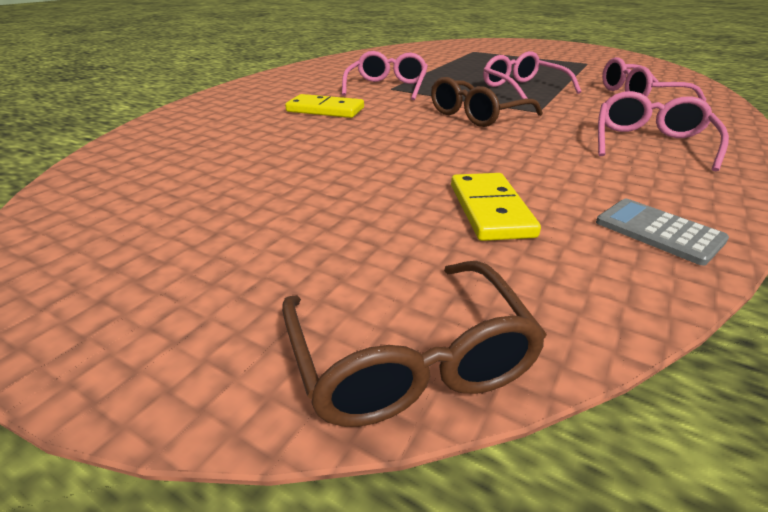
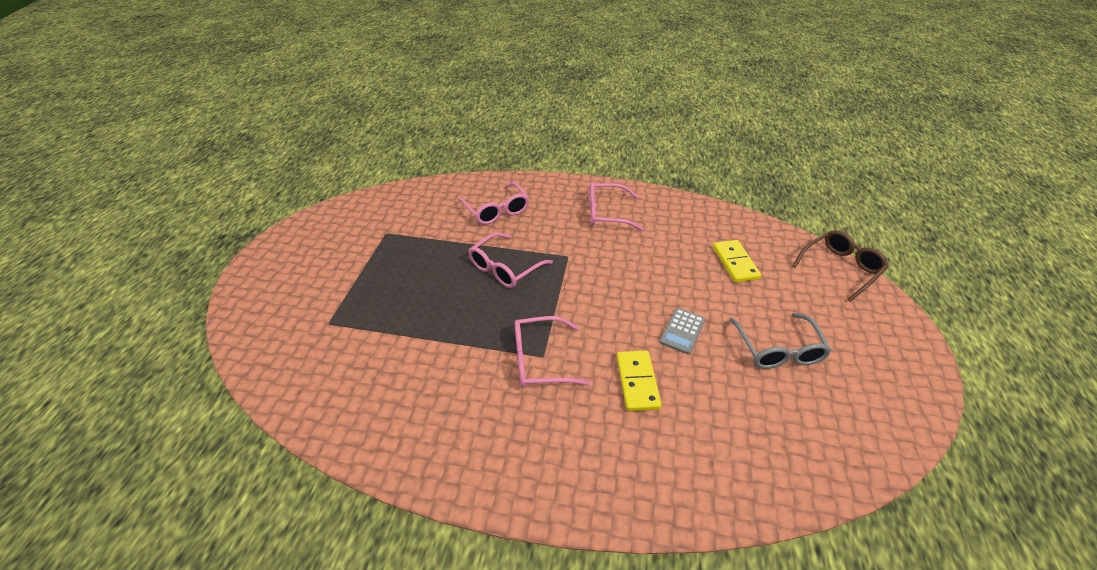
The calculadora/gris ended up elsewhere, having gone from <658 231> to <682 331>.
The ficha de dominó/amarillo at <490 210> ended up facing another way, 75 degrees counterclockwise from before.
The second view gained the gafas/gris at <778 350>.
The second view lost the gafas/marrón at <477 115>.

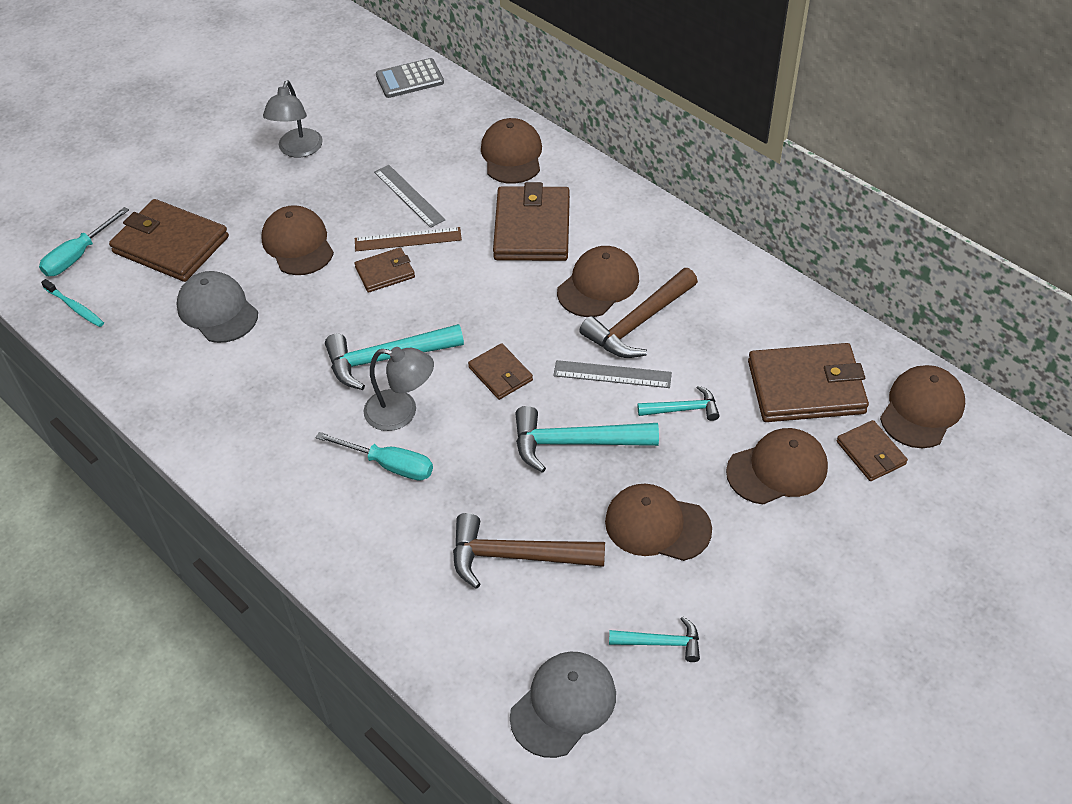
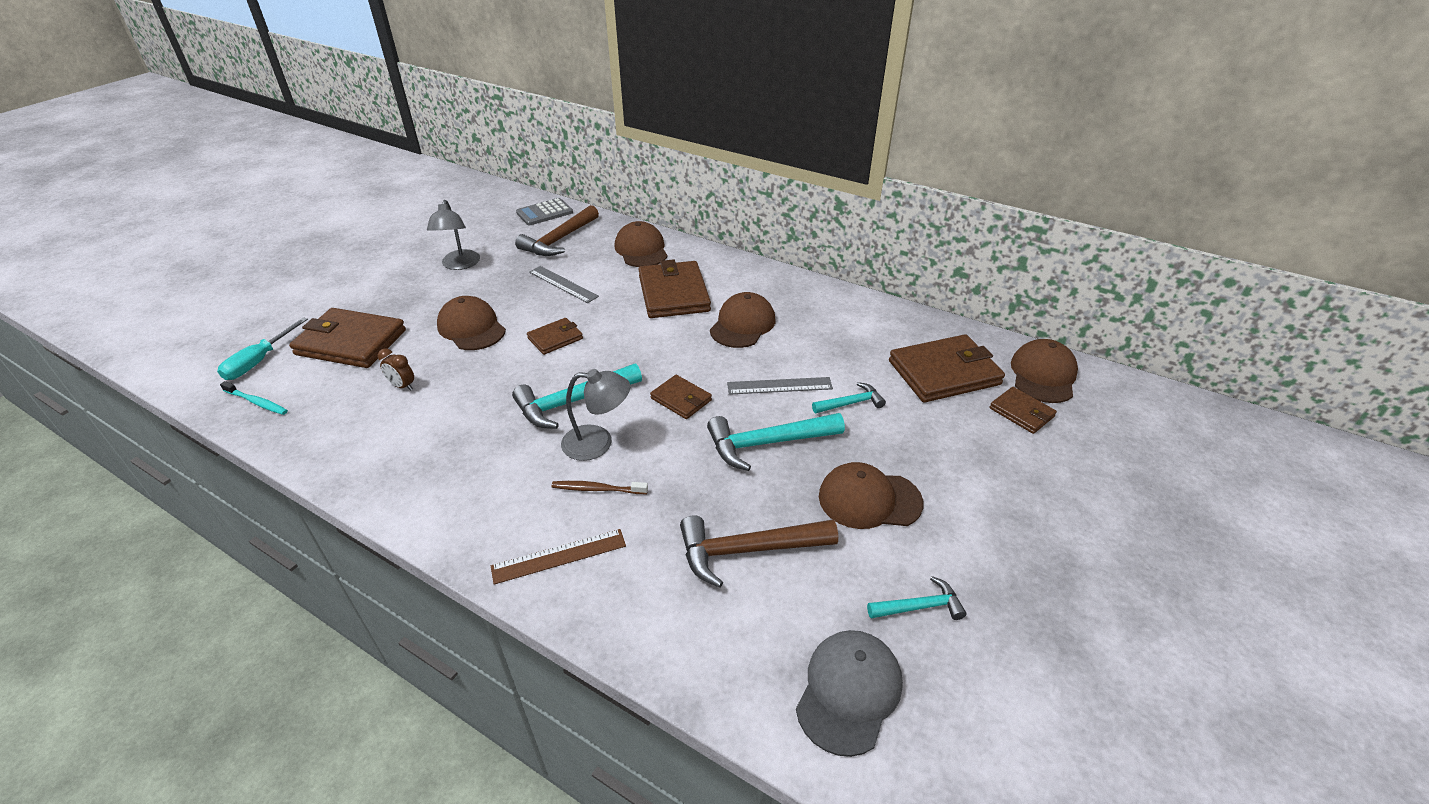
Where the gorra/gris stood at <217 310>, the despertador/marrón came to stand at <402 386>.
The regla/marrón ended up elsewhere, having gone from <408 239> to <559 556>.
The martillo/marrón ended up elsewhere, having gone from <639 323> to <559 240>.
Where the destornillador/turquesa stood at <389 465>, the cepillo de dientes/marrón came to stand at <597 489>.
The second view lost the gorra/marrón at <777 469>.

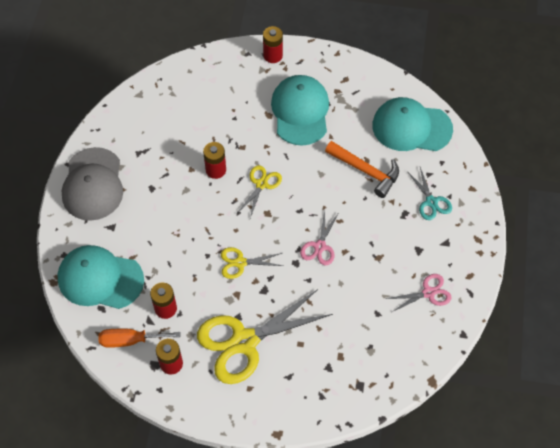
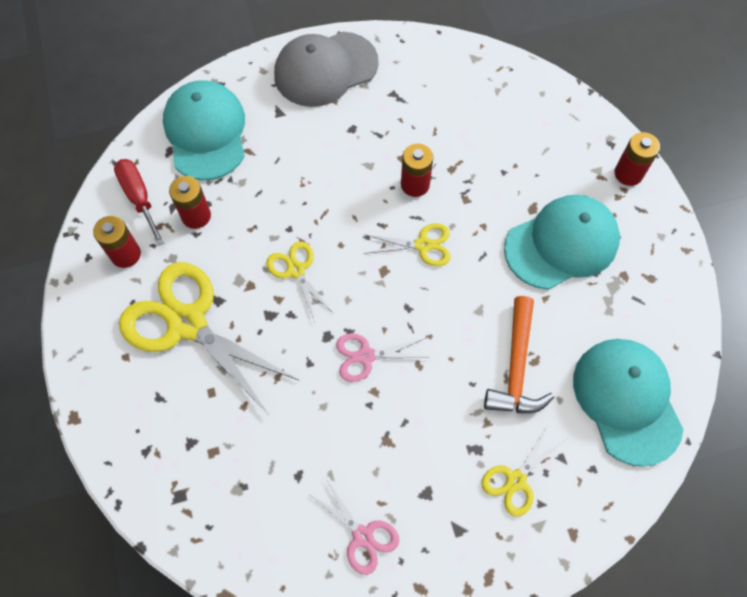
What was the destornillador/naranja at <130 340> turned into the destornillador/rojo at <139 198>.
What was the tijeras/turquesa at <431 202> turned into the tijeras/amarillo at <516 480>.

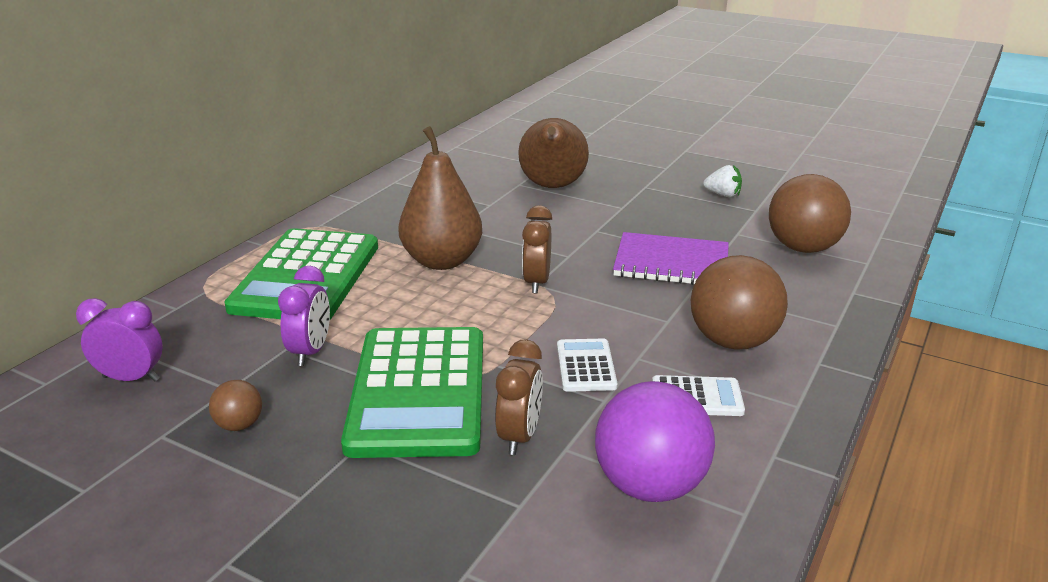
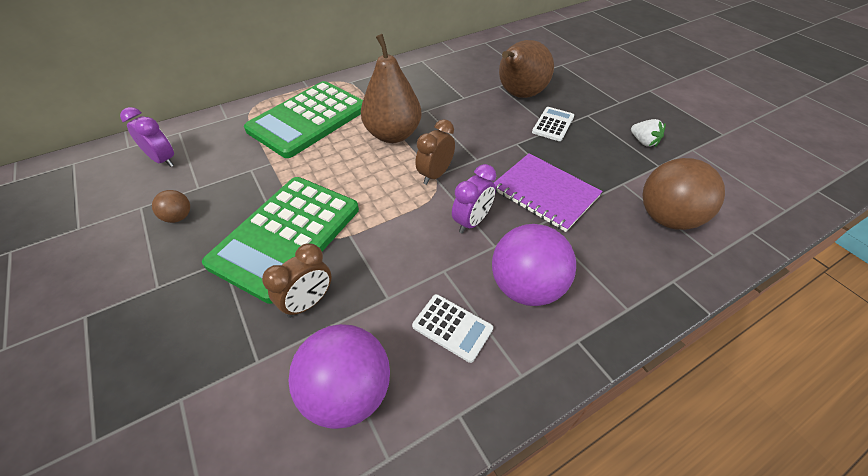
The despertador/morado ended up elsewhere, having gone from <310 352> to <472 222>.
What was the pelota/marrón at <732 341> turned into the pelota/morado at <526 287>.
The calculadora/blanco ended up elsewhere, having gone from <586 366> to <553 124>.

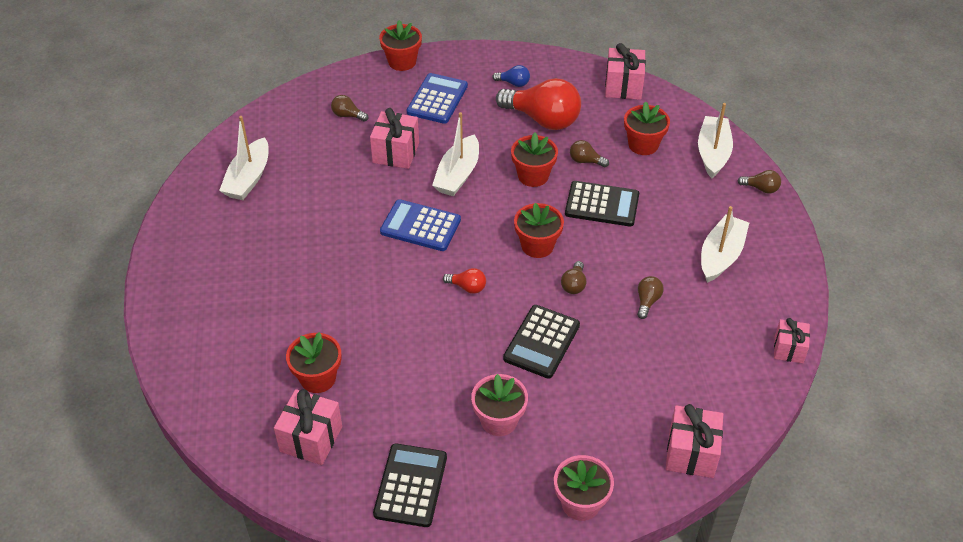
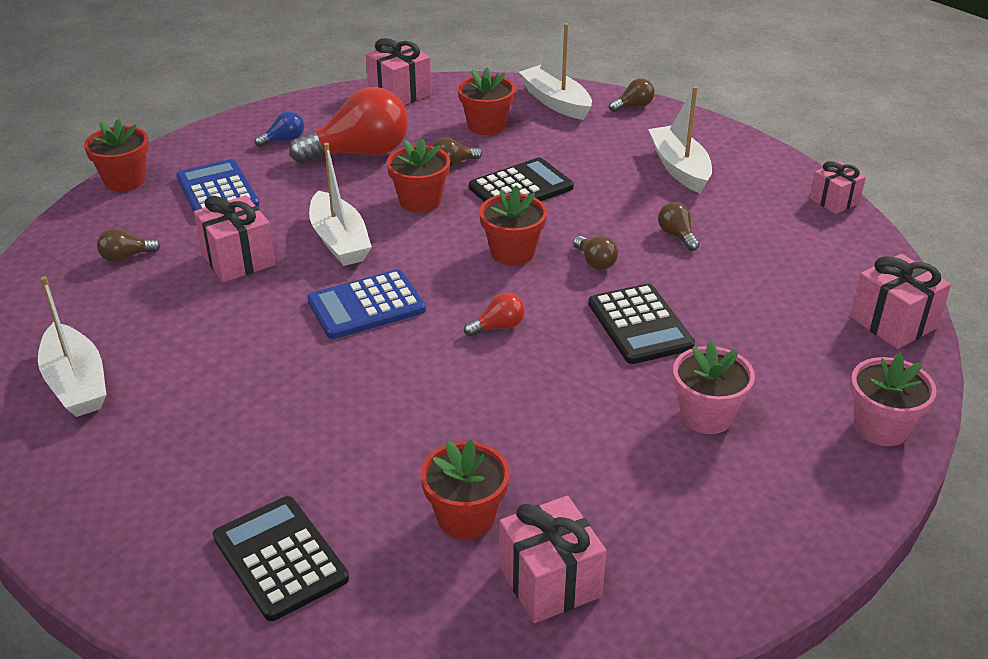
The calculadora/negro ended up elsewhere, having gone from <410 485> to <280 558>.

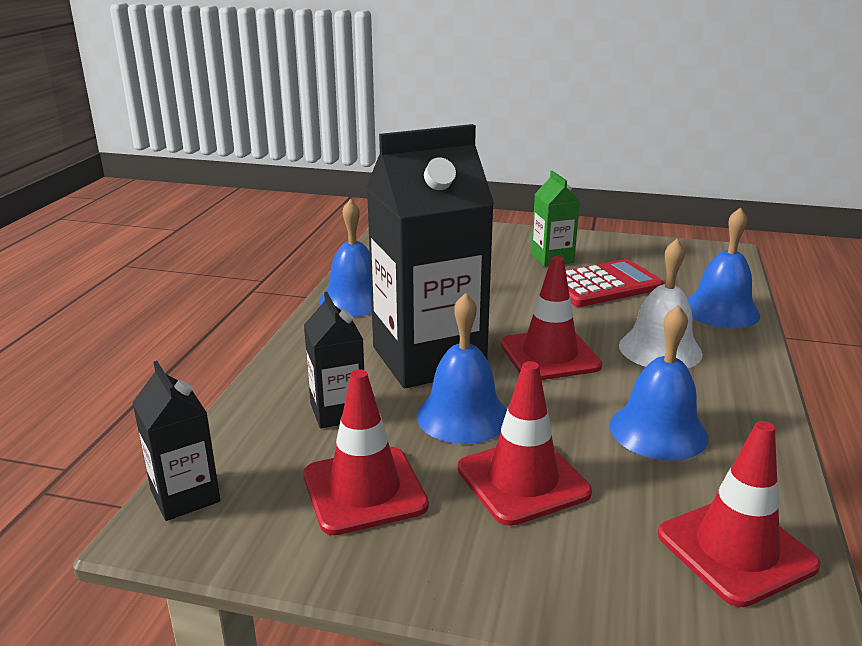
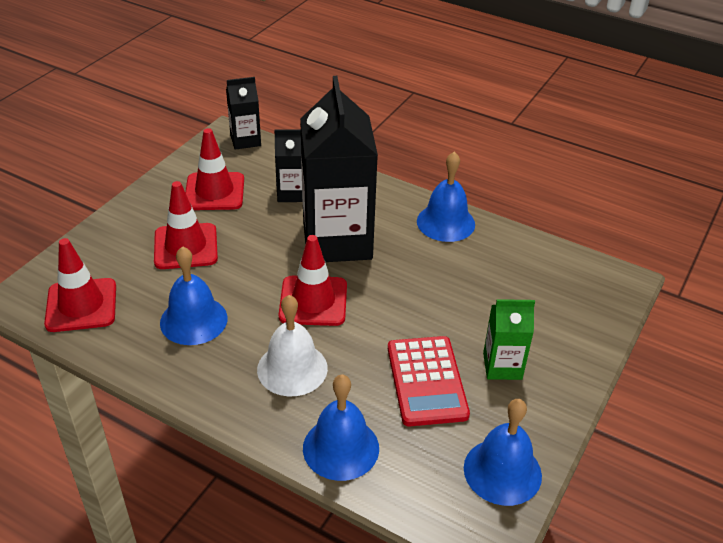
The campana/azul ended up elsewhere, having gone from <463 416> to <502 471>.

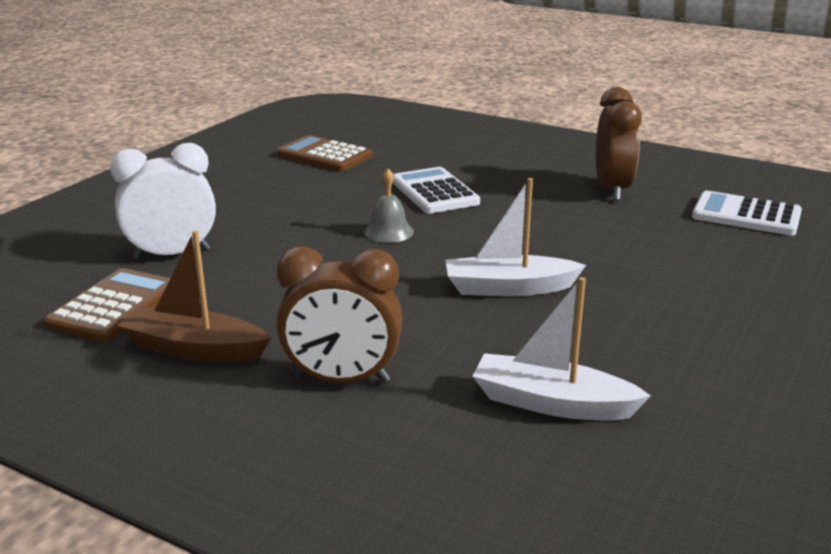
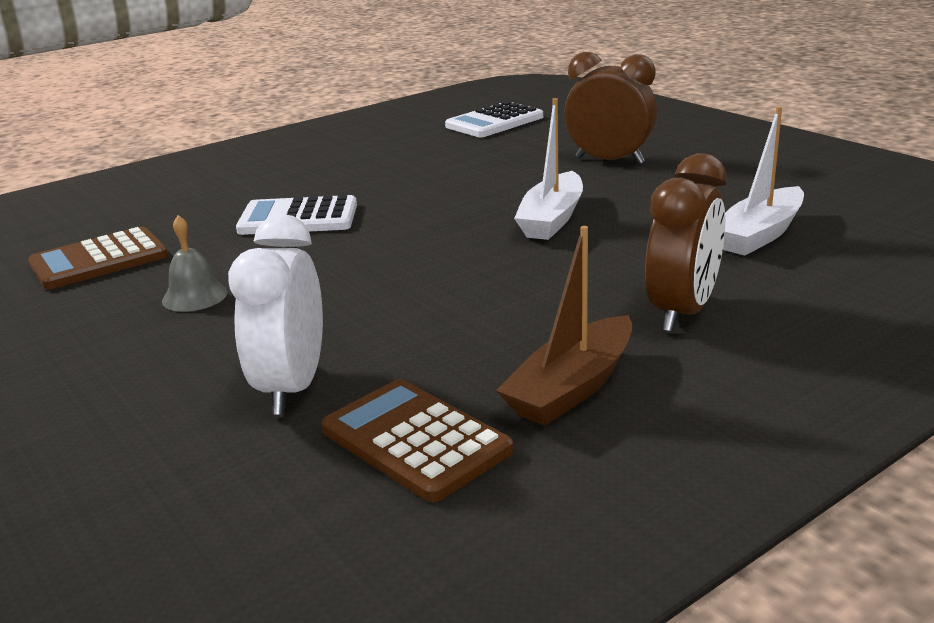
The campana/gris ended up elsewhere, having gone from <389 231> to <194 296>.
The despertador/marrón ended up elsewhere, having gone from <612 189> to <609 161>.

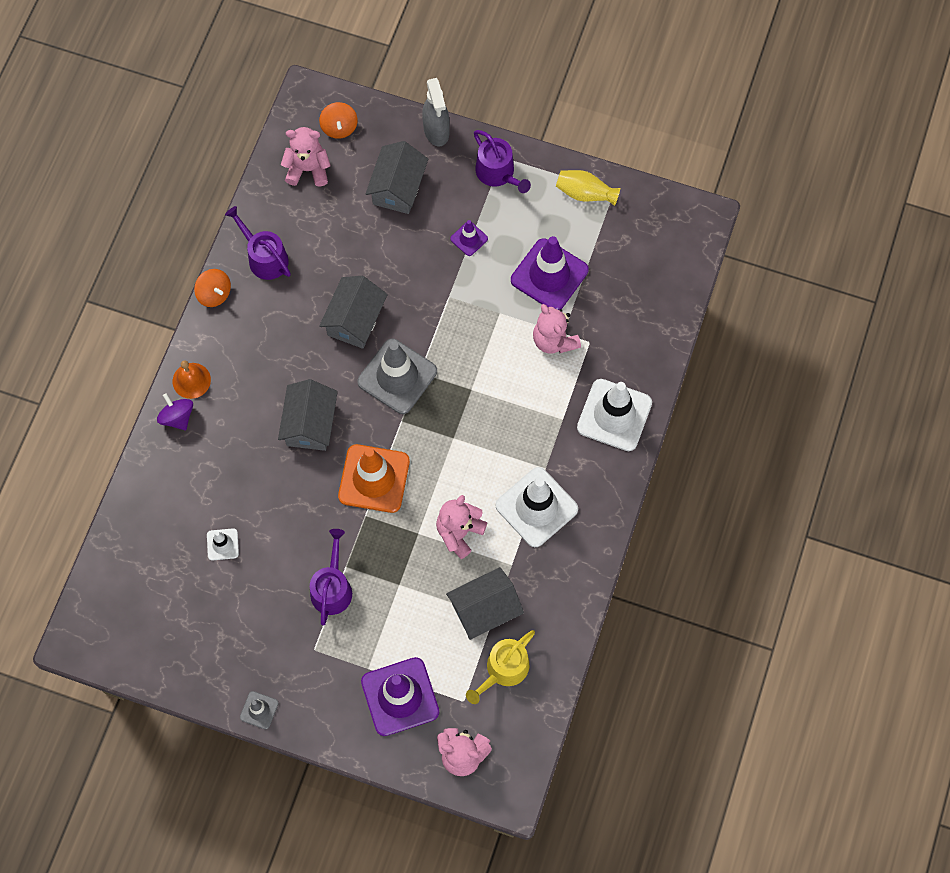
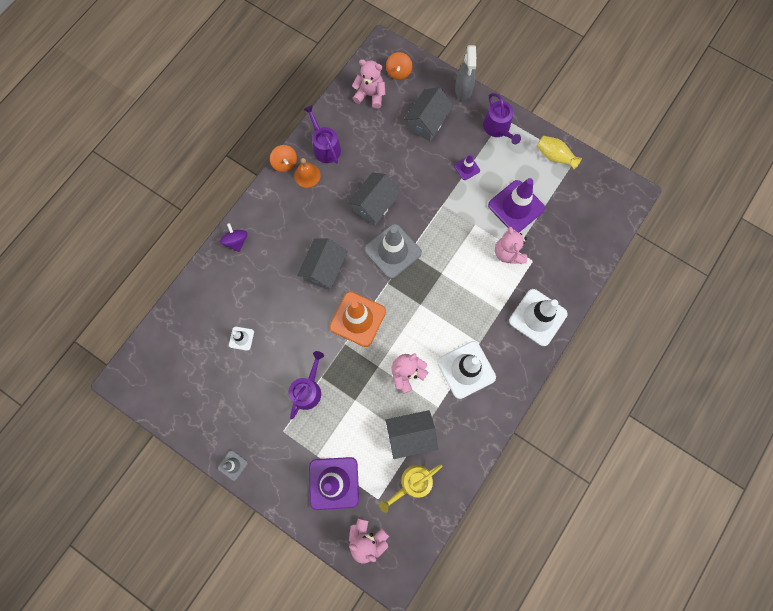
The campana/naranja ended up elsewhere, having gone from <191 380> to <307 175>.

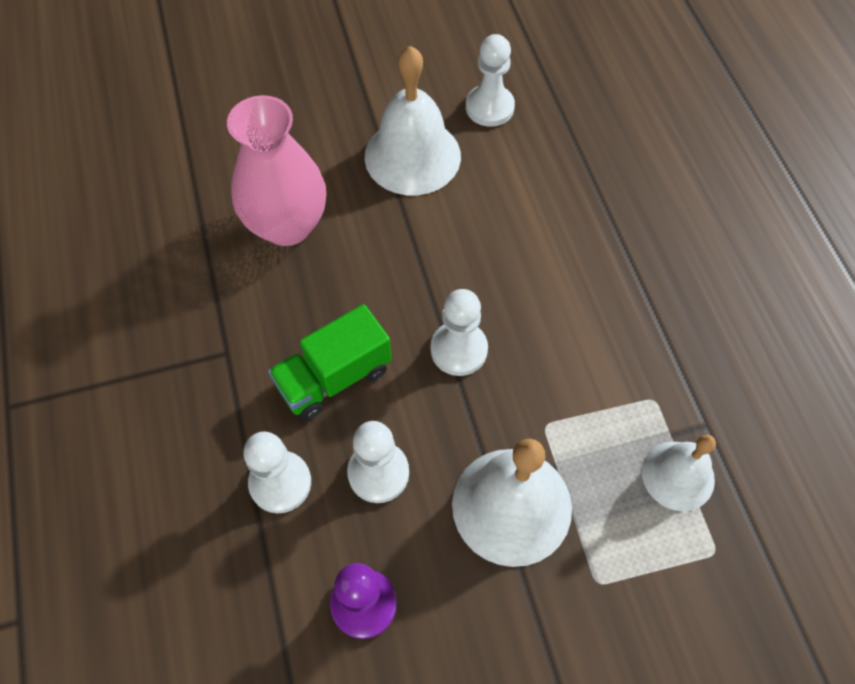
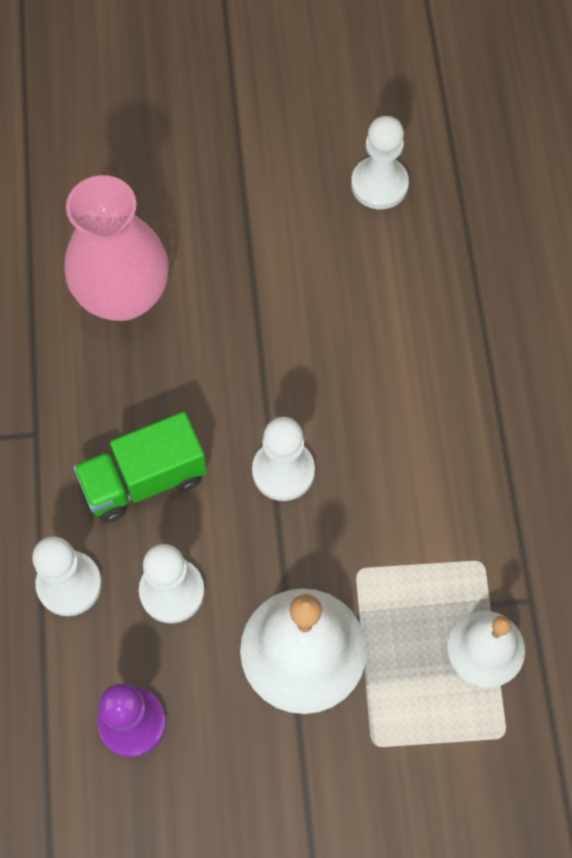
The second view lost the campana/blanco at <412 156>.

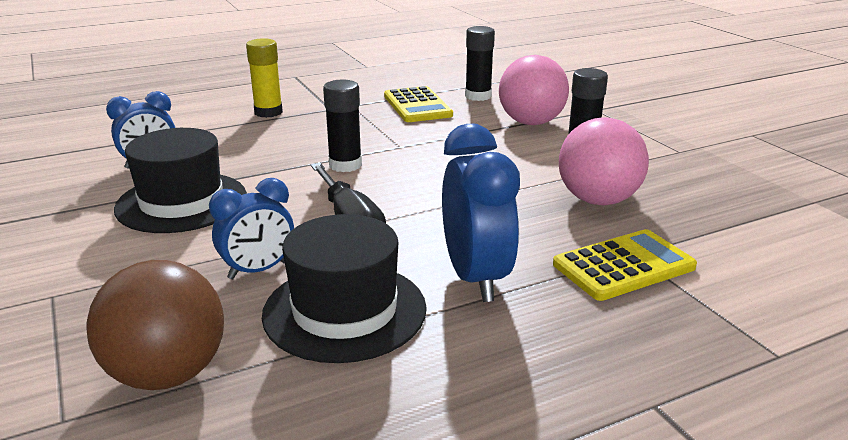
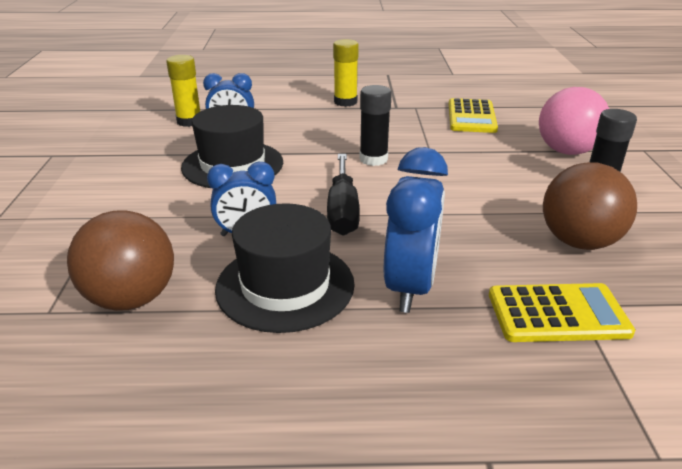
The second view gained the barra de pegamento/amarillo at <189 121>.
What was the pelota/rosa at <598 200> turned into the pelota/marrón at <579 242>.
The second view lost the barra de pegamento/negro at <478 96>.

